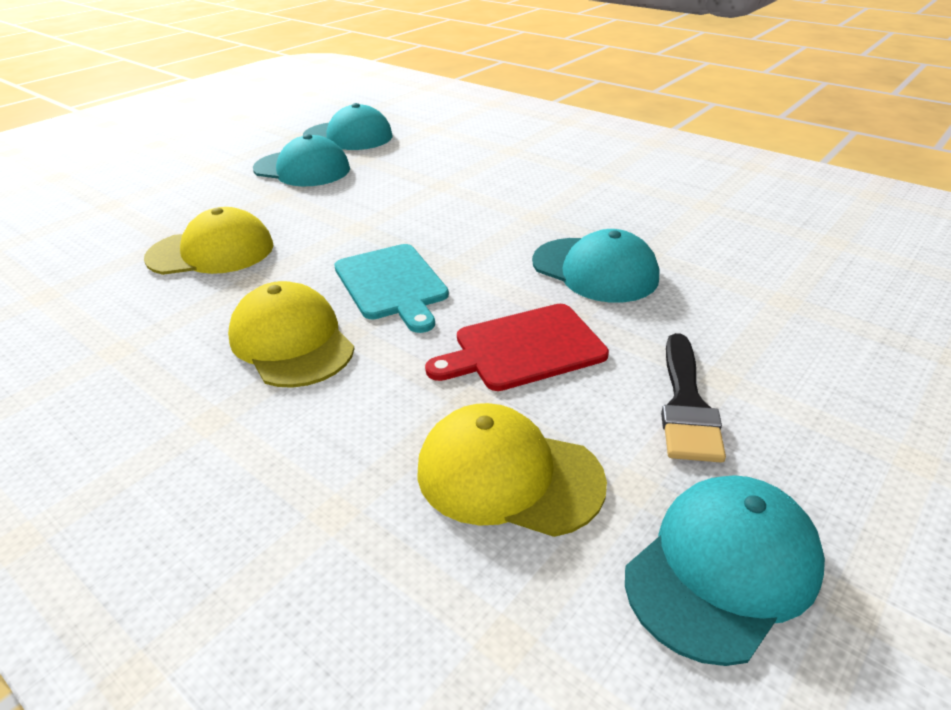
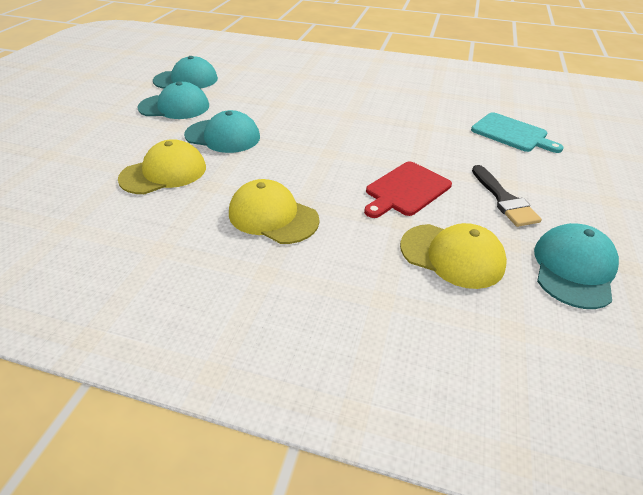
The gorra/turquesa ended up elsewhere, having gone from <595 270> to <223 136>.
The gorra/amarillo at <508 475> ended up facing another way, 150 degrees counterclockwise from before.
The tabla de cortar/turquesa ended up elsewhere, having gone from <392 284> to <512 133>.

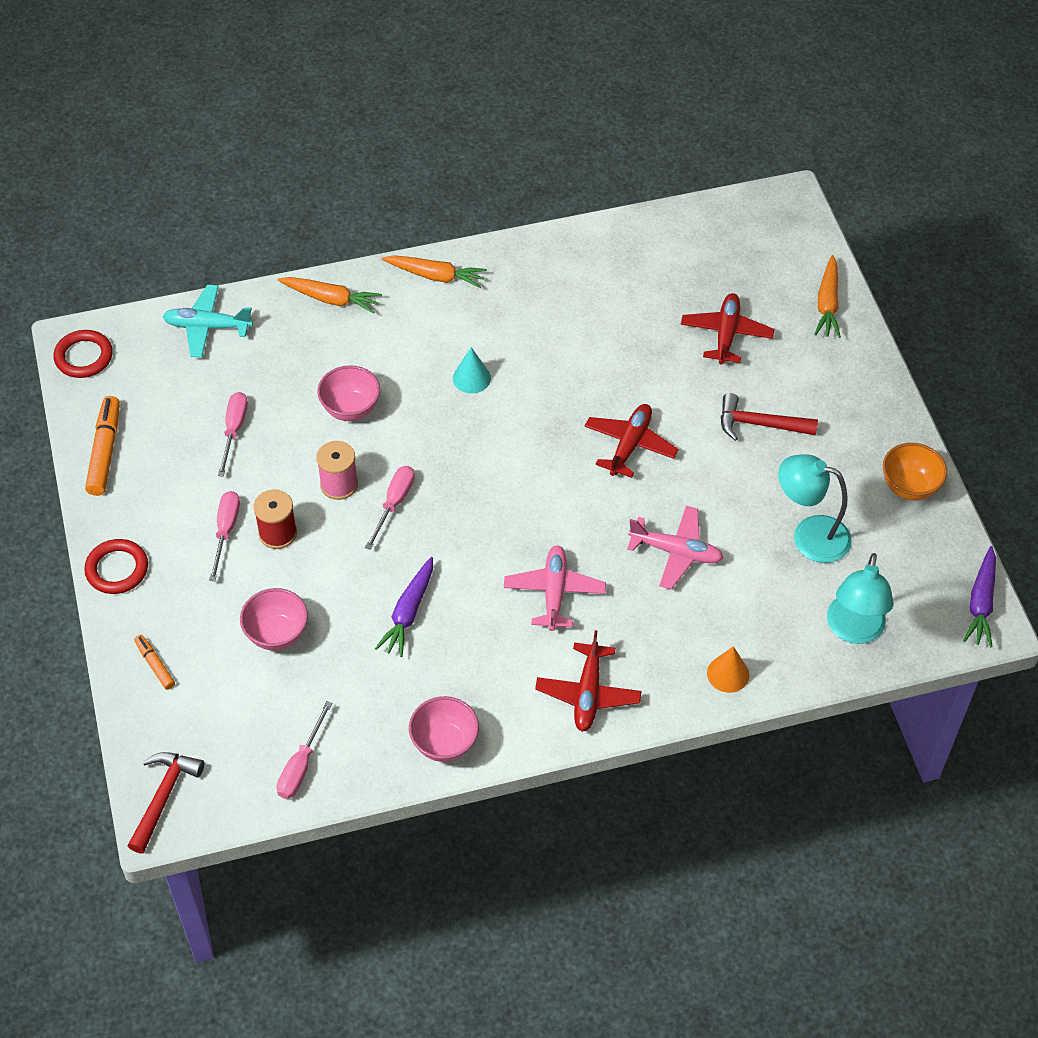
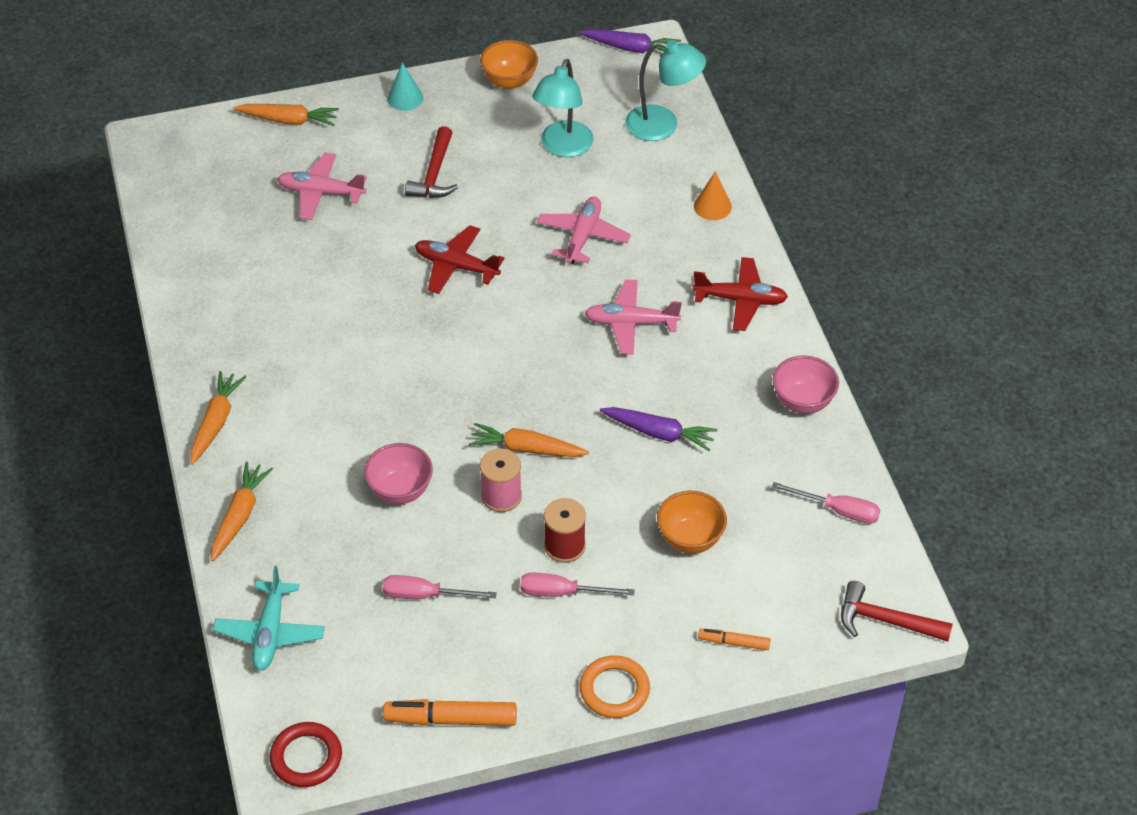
What was the avión/rojo at <726 334> turned into the avión/rosa at <321 193>.
The cono/turquesa ended up elsewhere, having gone from <471 378> to <405 98>.
Where the destornillador/rosa stood at <394 504>, the zanahoria/naranja came to stand at <526 449>.
What was the anillo/rojo at <117 569> turned into the anillo/naranja at <614 690>.
What was the cuenco/rosa at <277 634> turned into the cuenco/naranja at <690 539>.
The rotulador/naranja at <155 665> ended up facing another way, 45 degrees clockwise from before.

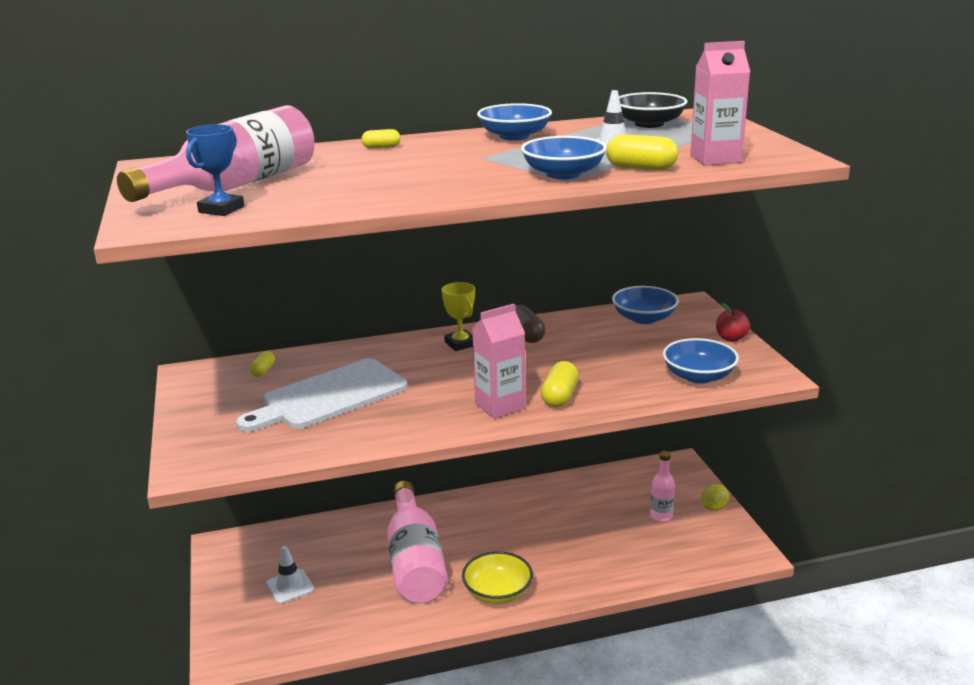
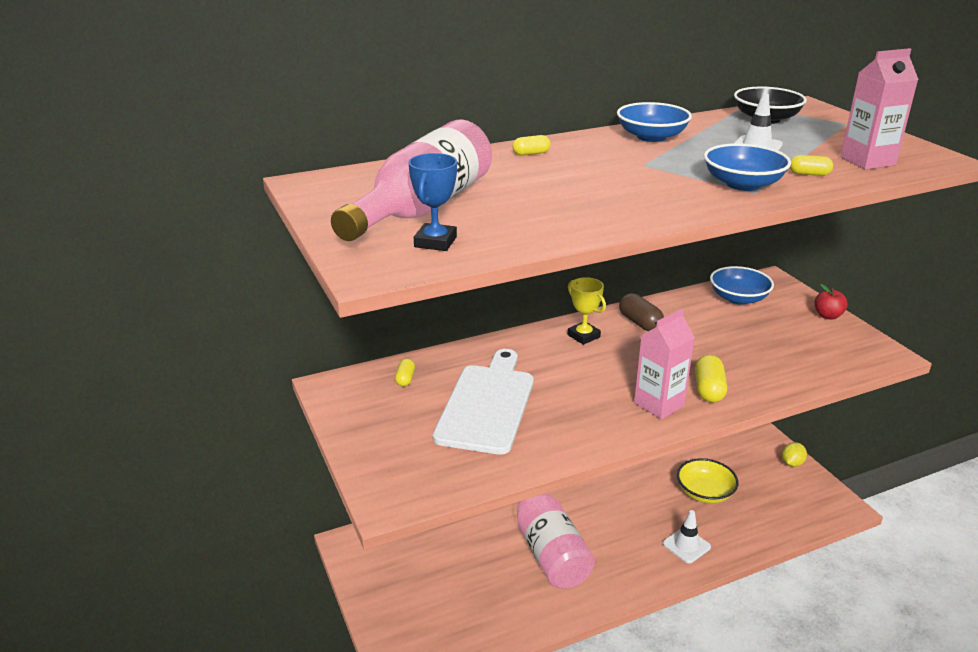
The tabla de cortar/blanco at <329 396> ended up facing another way, 150 degrees clockwise from before.
The cono de tráfico/blanco ended up elsewhere, having gone from <290 586> to <686 545>.
The cuenco/amarillo ended up elsewhere, having gone from <497 592> to <704 493>.
The size of the cápsula/amarillo at <641 168> changed by a factor of 0.60.
The second view lost the botella/rosa at <661 516>.
The second view lost the cuenco/azul at <698 376>.

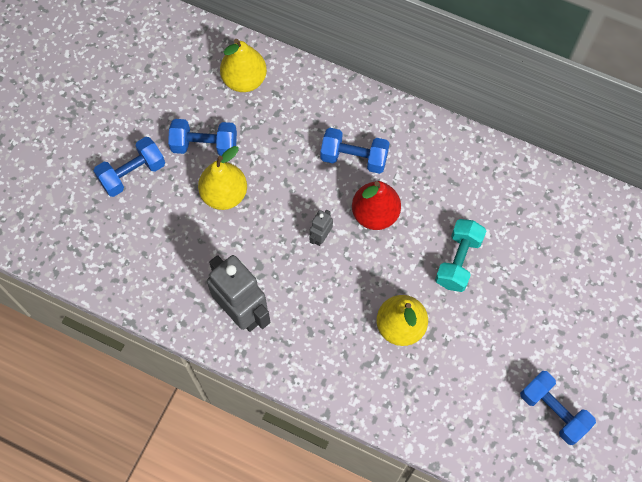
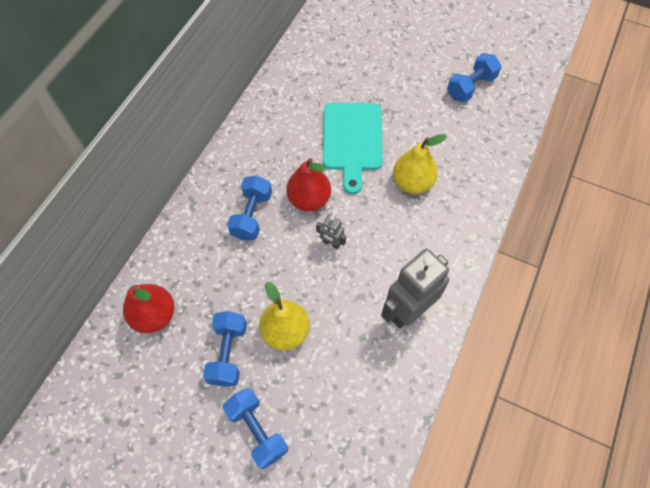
What was the pera/amarillo at <244 80> turned into the pera/rojo at <154 315>.
Where the mancuerna/turquesa stood at <458 261>, the tabla de cortar/turquesa came to stand at <352 140>.

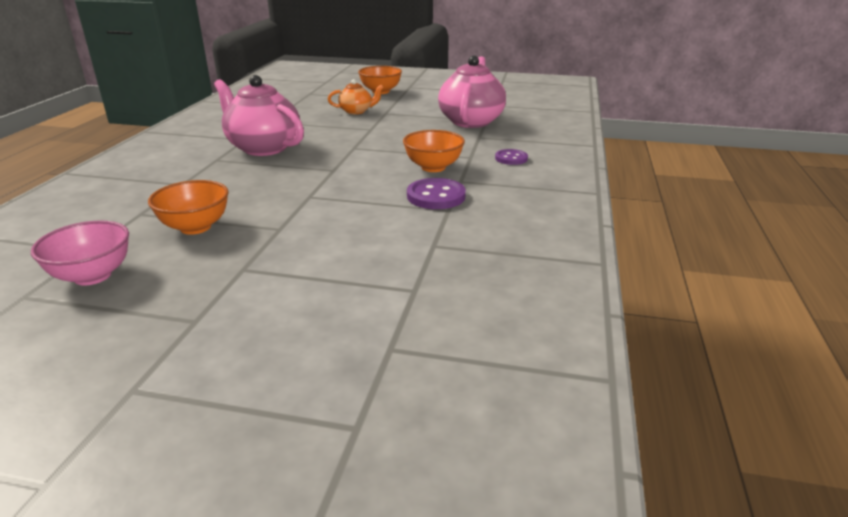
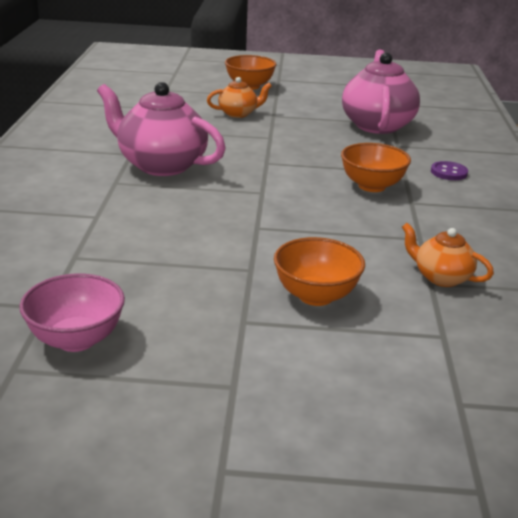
The cuenco/naranja ended up elsewhere, having gone from <195 227> to <316 296>.
The second view gained the tetera/naranja at <441 277>.
The second view lost the botón/morado at <436 196>.

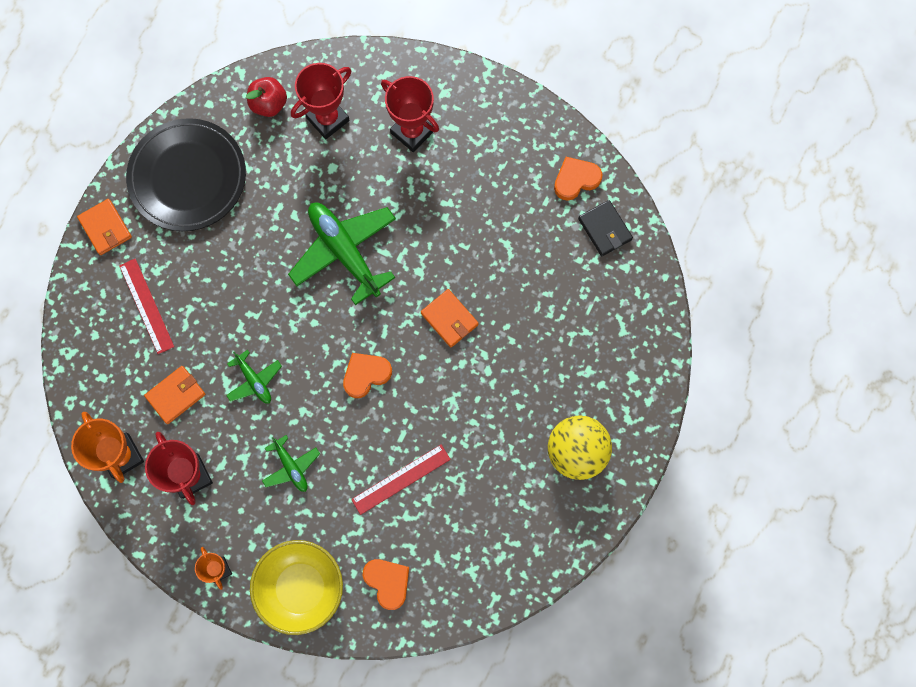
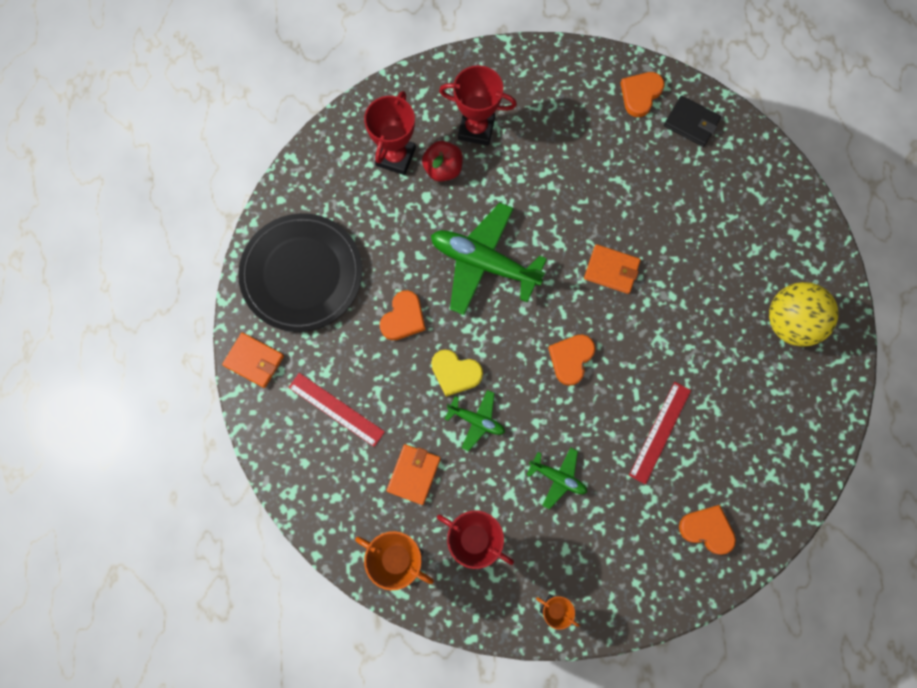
The second view gained the corazón/naranja at <403 318>.
The manzana/rojo ended up elsewhere, having gone from <269 104> to <443 169>.
The second view gained the corazón/amarillo at <455 373>.
The second view lost the cuenco/amarillo at <300 588>.

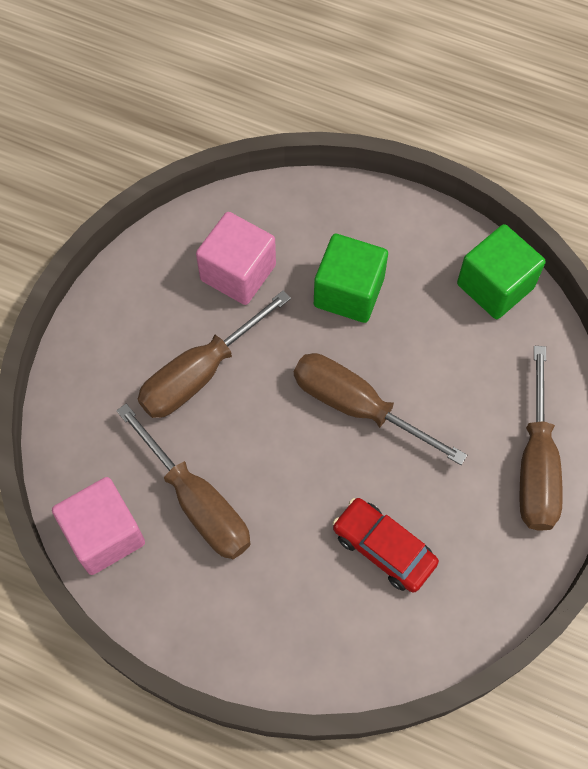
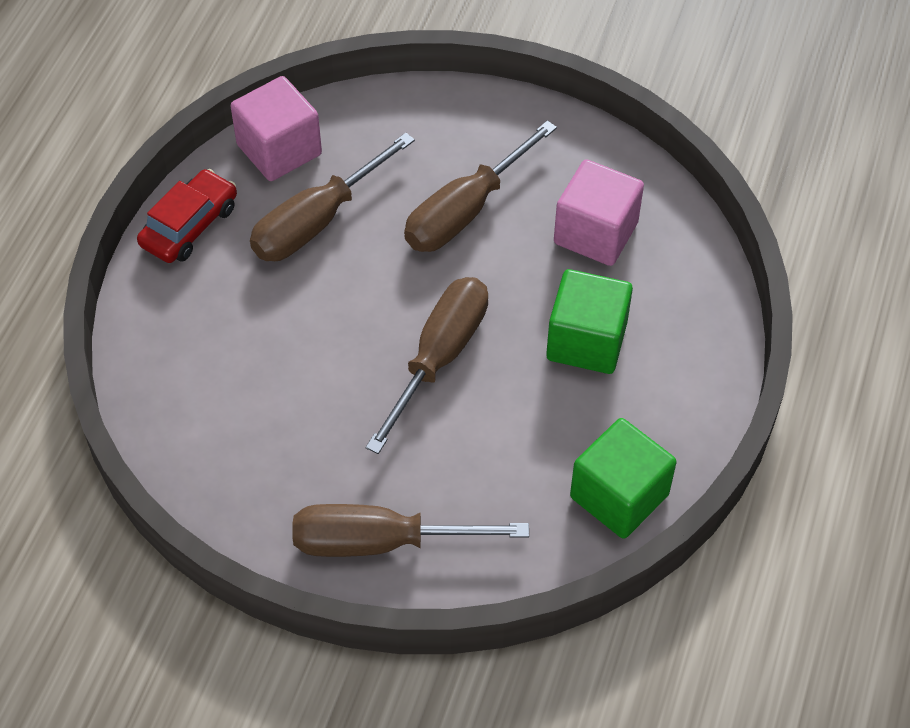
The coche/rojo ended up elsewhere, having gone from <384 548> to <189 226>.
The destornillador/marrón at <200 373> ended up facing another way, 90 degrees counterclockwise from before.

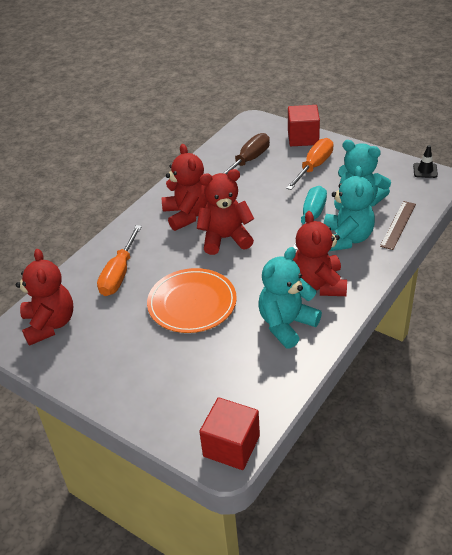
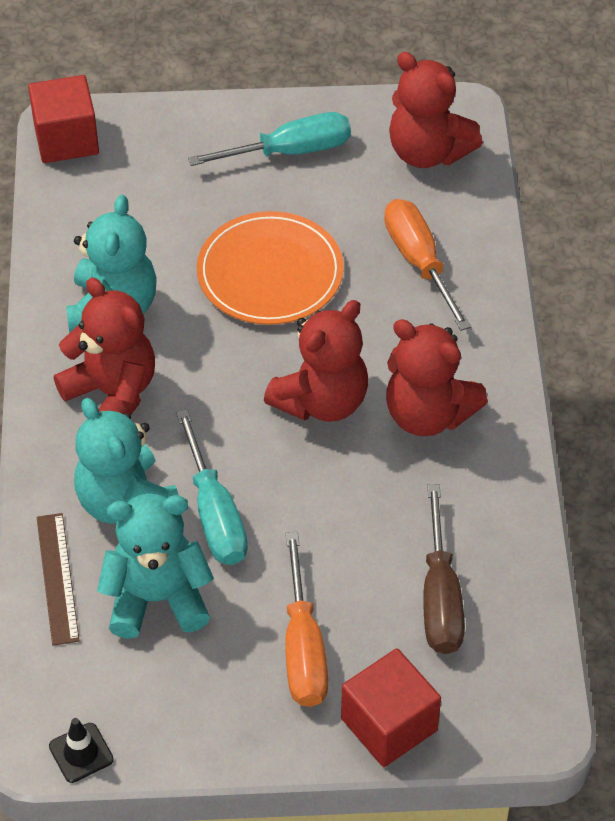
The second view gained the destornillador/turquesa at <289 151>.

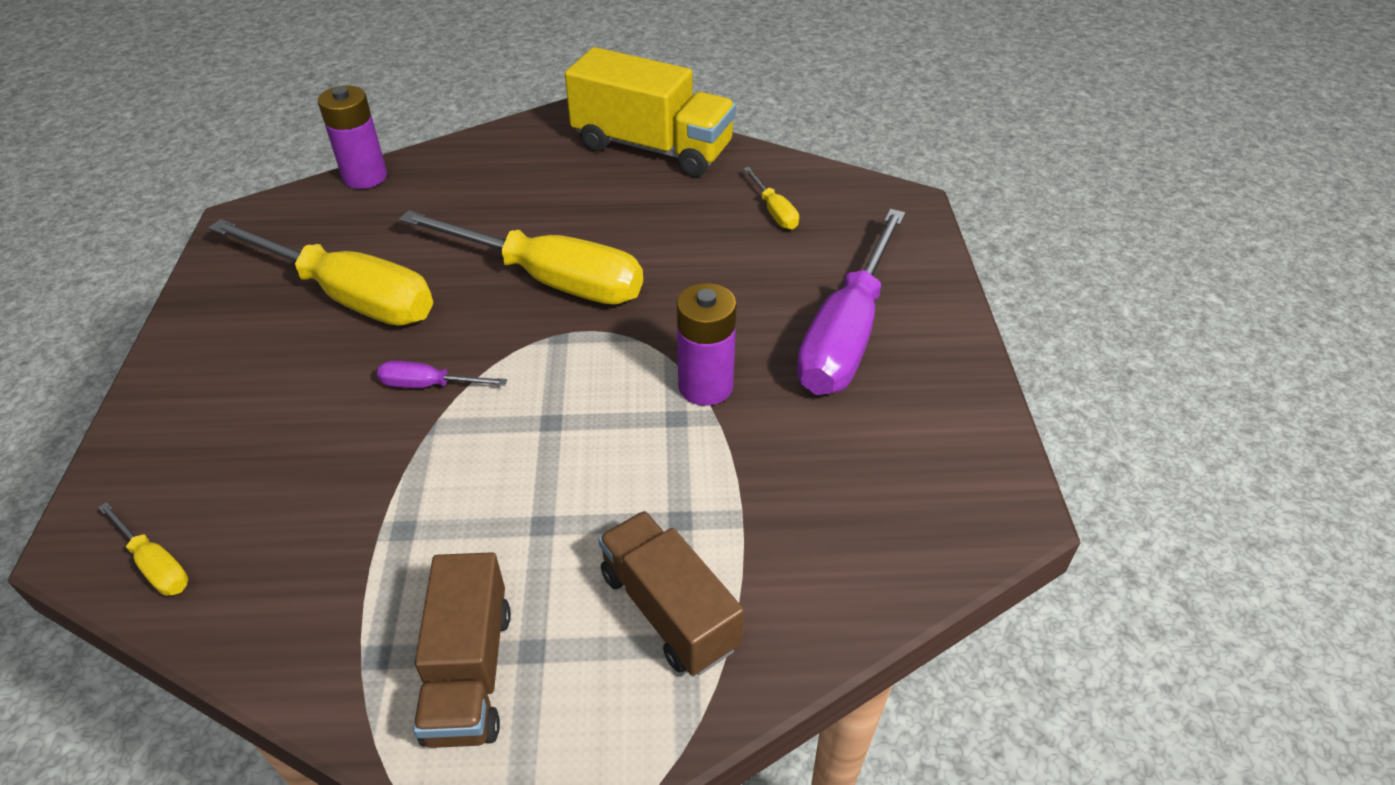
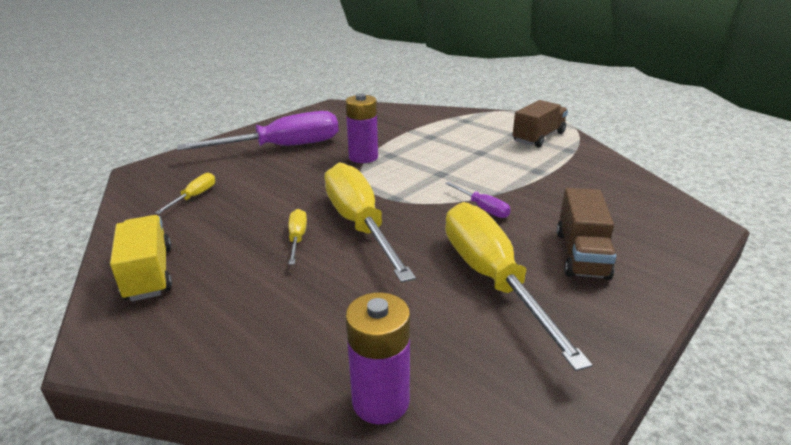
The size of the camión/amarillo at <652 148> changed by a factor of 0.65.
The destornillador/amarillo ended up elsewhere, having gone from <155 564> to <297 238>.
The camión/marrón ended up elsewhere, having gone from <669 610> to <581 254>.

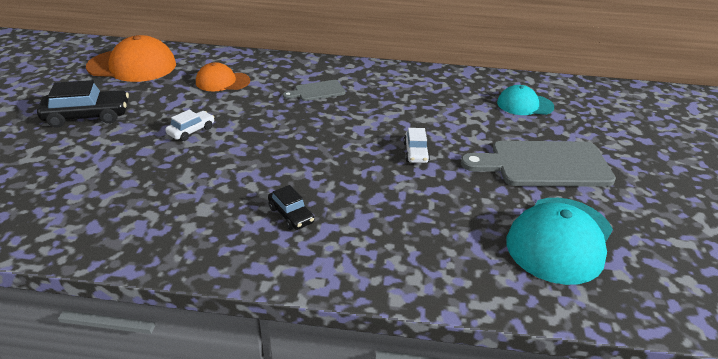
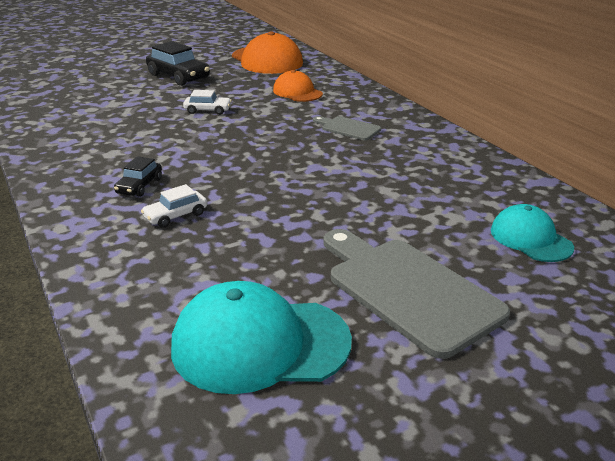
The coche/blanco ended up elsewhere, having gone from <416 152> to <176 216>.

